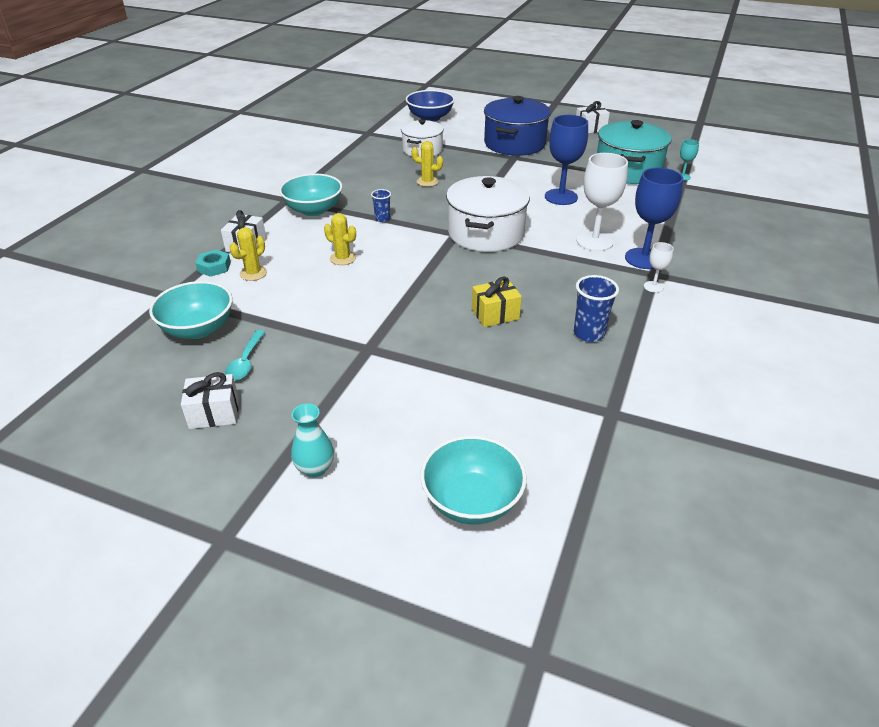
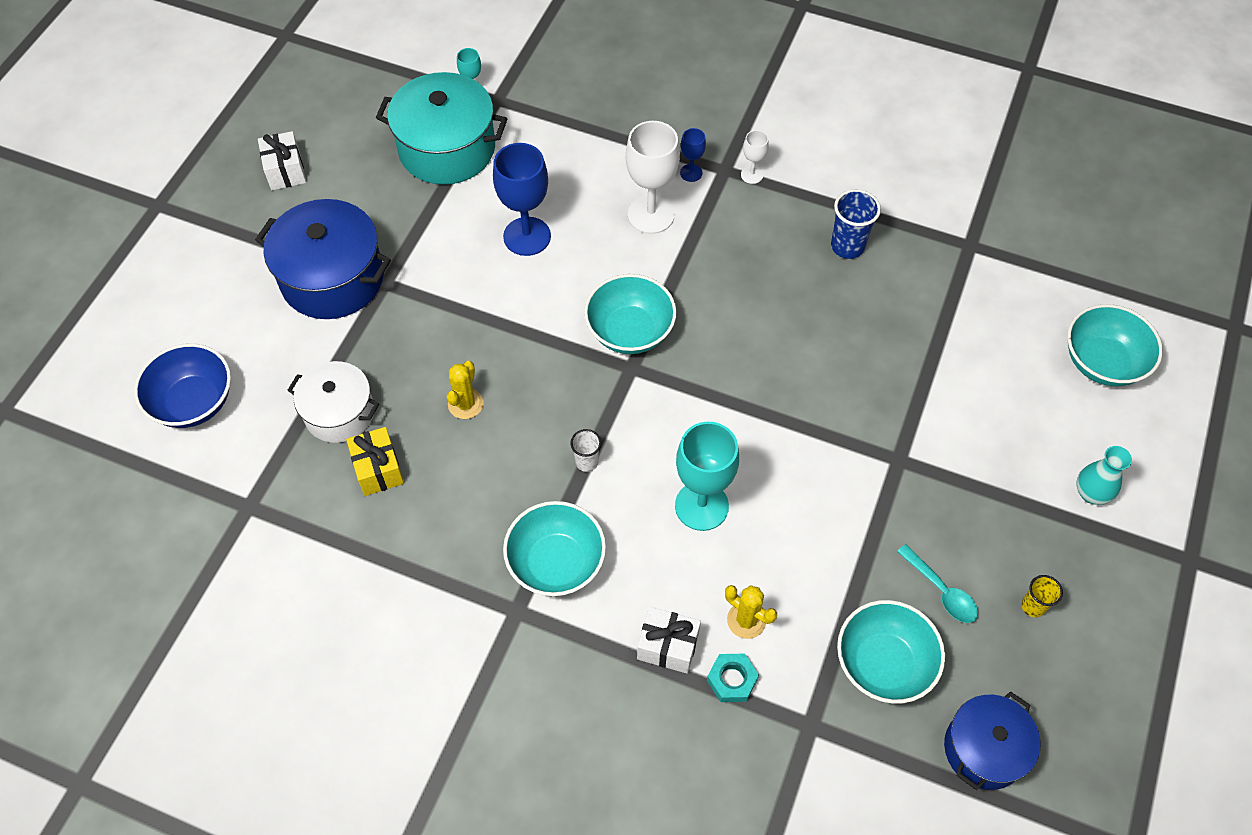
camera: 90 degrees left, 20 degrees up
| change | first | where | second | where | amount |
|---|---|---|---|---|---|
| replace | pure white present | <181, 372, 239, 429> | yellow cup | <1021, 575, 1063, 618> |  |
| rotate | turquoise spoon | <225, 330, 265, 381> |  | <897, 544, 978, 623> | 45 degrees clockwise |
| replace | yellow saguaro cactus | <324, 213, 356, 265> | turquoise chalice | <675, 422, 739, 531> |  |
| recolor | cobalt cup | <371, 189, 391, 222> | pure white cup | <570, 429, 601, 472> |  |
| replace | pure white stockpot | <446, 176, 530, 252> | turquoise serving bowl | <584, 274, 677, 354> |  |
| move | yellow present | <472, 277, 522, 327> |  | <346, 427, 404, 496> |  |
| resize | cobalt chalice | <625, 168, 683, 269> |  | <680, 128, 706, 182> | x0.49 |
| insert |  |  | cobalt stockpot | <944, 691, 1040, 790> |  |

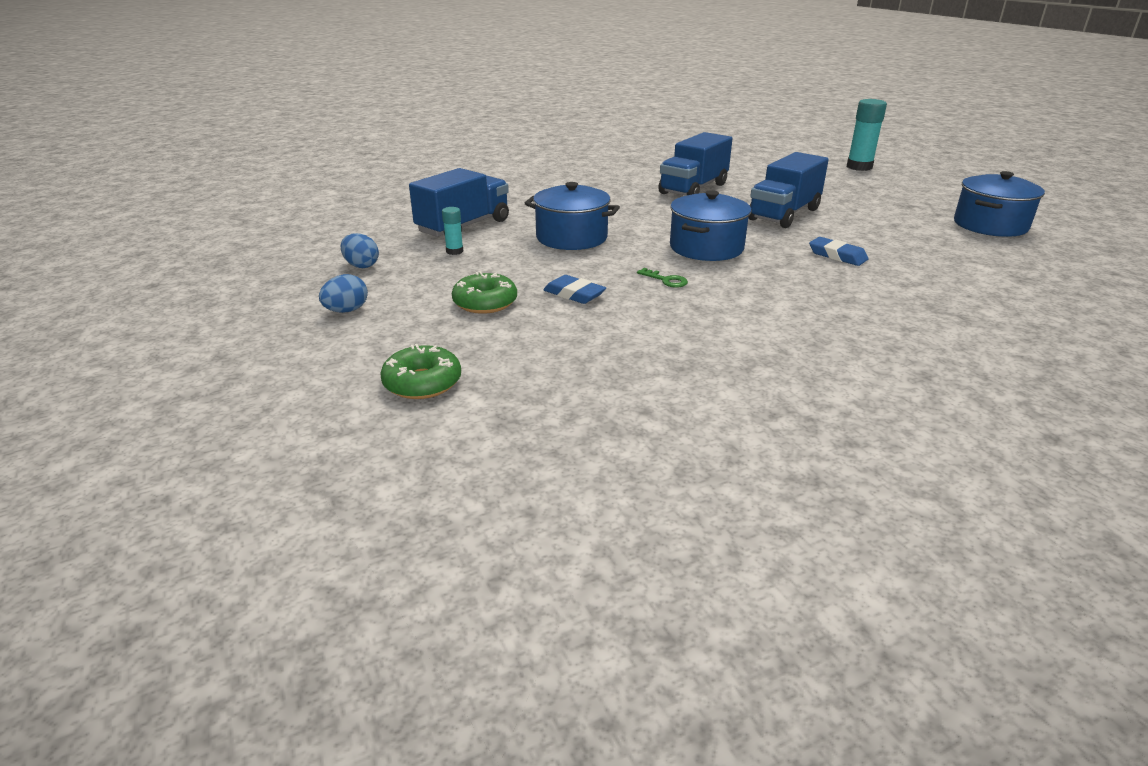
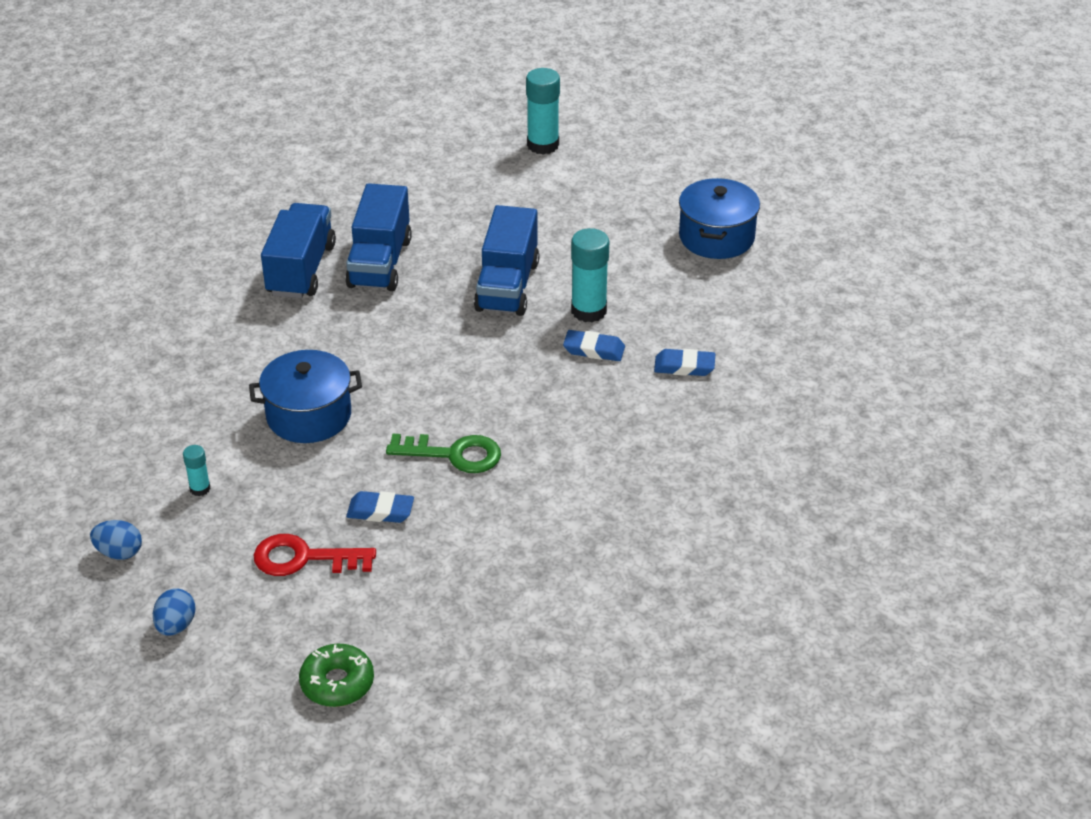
camera: 30 degrees left, 10 degrees up
| change | first | where | second | where | amount |
|---|---|---|---|---|---|
| move | cobalt toy truck | <409, 168, 509, 237> |  | <261, 203, 336, 298> |  |
| replace | leaf-green doughnut | <452, 271, 517, 314> | red key | <254, 534, 376, 576> |  |
| resize | leaf-green key | <637, 268, 688, 288> |  | <386, 434, 501, 473> | x1.95 |
| delete | cobalt stockpot | <670, 190, 751, 261> |  |  |  |
| insert |  |  | turquoise glue stick | <571, 228, 609, 322> |  |
| insert |  |  | cobalt gum eraser | <654, 349, 715, 376> |  |

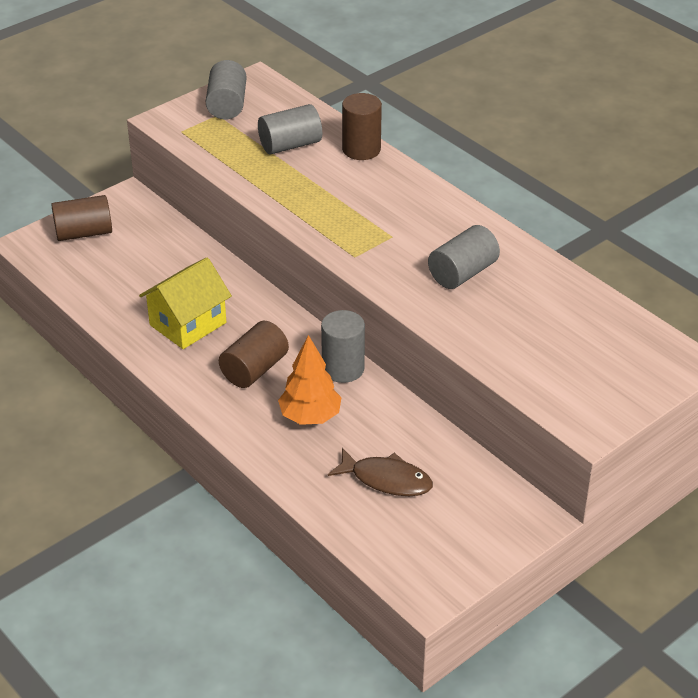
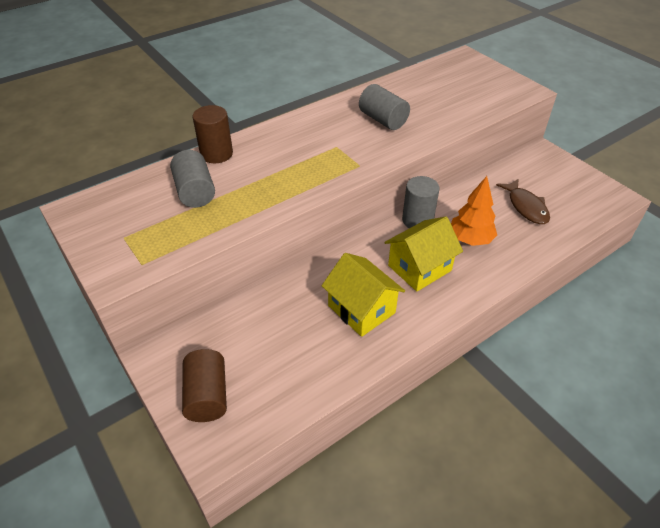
camera: 85 degrees left, 5 degrees up
| change | first | where | second | where | amount |
|---|---|---|---|---|---|
| delete | gray cylinder shape | <206, 60, 246, 119> |  |  |  |
| replace | dark brown cylinder shape | <219, 321, 289, 388> | yellow toy house | <385, 216, 463, 292> |  |
| rotate | dark brown fish | <328, 448, 433, 496> |  | <496, 179, 550, 224> | 135 degrees clockwise |

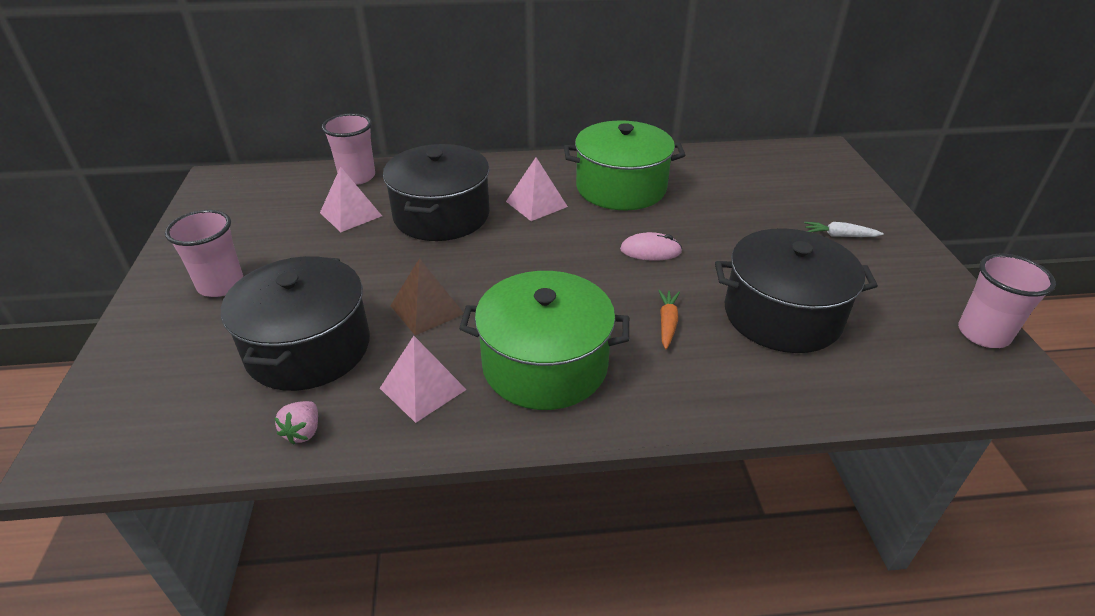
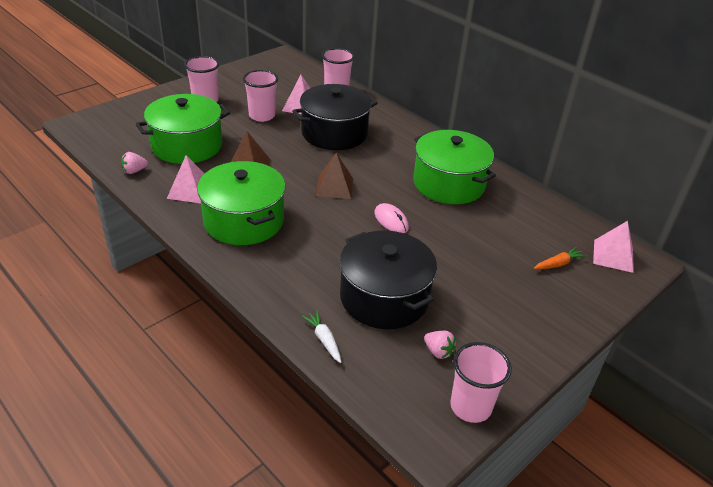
camera: 50 degrees right, 0 degrees up
| change | first | where | second | where | amount |
|---|---|---|---|---|---|
| recolor | jet-black stockpot | <221, 256, 370, 391> | leaf-green stockpot | <136, 94, 230, 164> |  |
| move | rose-pink pyramid | <506, 157, 568, 221> |  | <593, 221, 634, 273> |  |
| move | orange toy carrot | <658, 290, 680, 349> |  | <533, 247, 587, 269> |  |
| move | pure white toy carrot | <804, 222, 884, 237> |  | <302, 310, 342, 363> |  |
| insert |  |  | rose-pink cup | <243, 70, 278, 122> |  |
| insert |  |  | dark brown pyramid | <316, 153, 353, 199> |  |
| insert |  |  | rose-pink strawberry | <424, 331, 456, 359> |  |

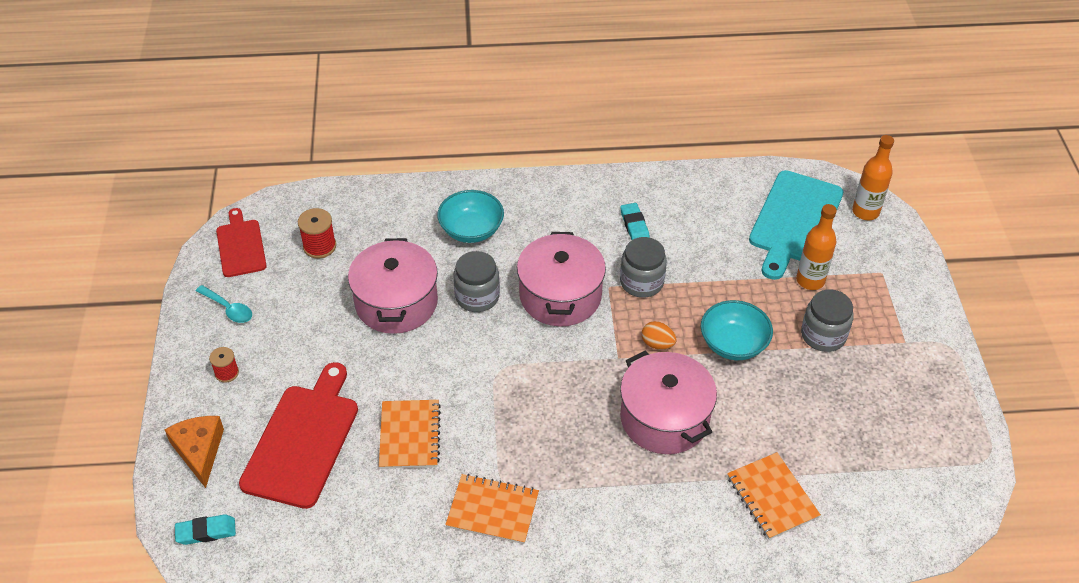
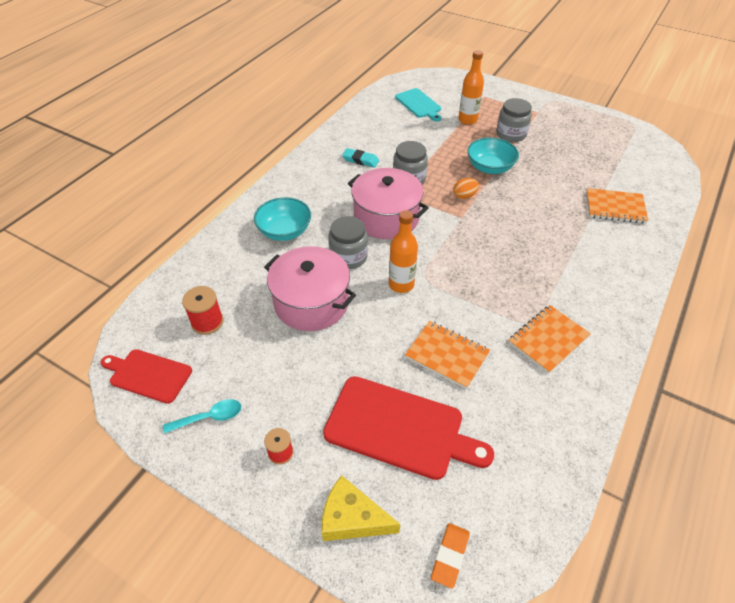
camera: 55 degrees left, 0 degrees up
| change | first | where | second | where | amount |
|---|---|---|---|---|---|
| recolor | orange cheese wedge | <165, 416, 224, 488> | yellow cheese wedge | <322, 475, 400, 541> |  |
| recolor | turquoise gum eraser | <175, 514, 236, 545> | orange gum eraser | <431, 523, 470, 589> |  |
| rotate | red chopping board | <239, 362, 358, 509> |  | <323, 376, 494, 480> | 150 degrees clockwise |
| delete | rose-pink stockpot | <620, 351, 717, 454> |  |  |  |
| resize | turquoise chopping board | <749, 170, 843, 280> |  | <395, 88, 441, 122> | x0.61 |
| move | orange drink bottle | <852, 135, 894, 220> |  | <389, 210, 418, 293> |  |

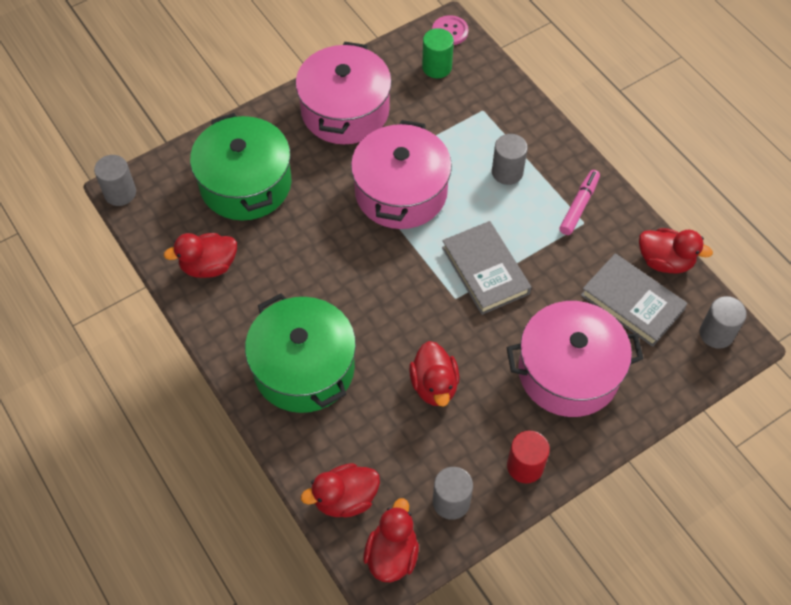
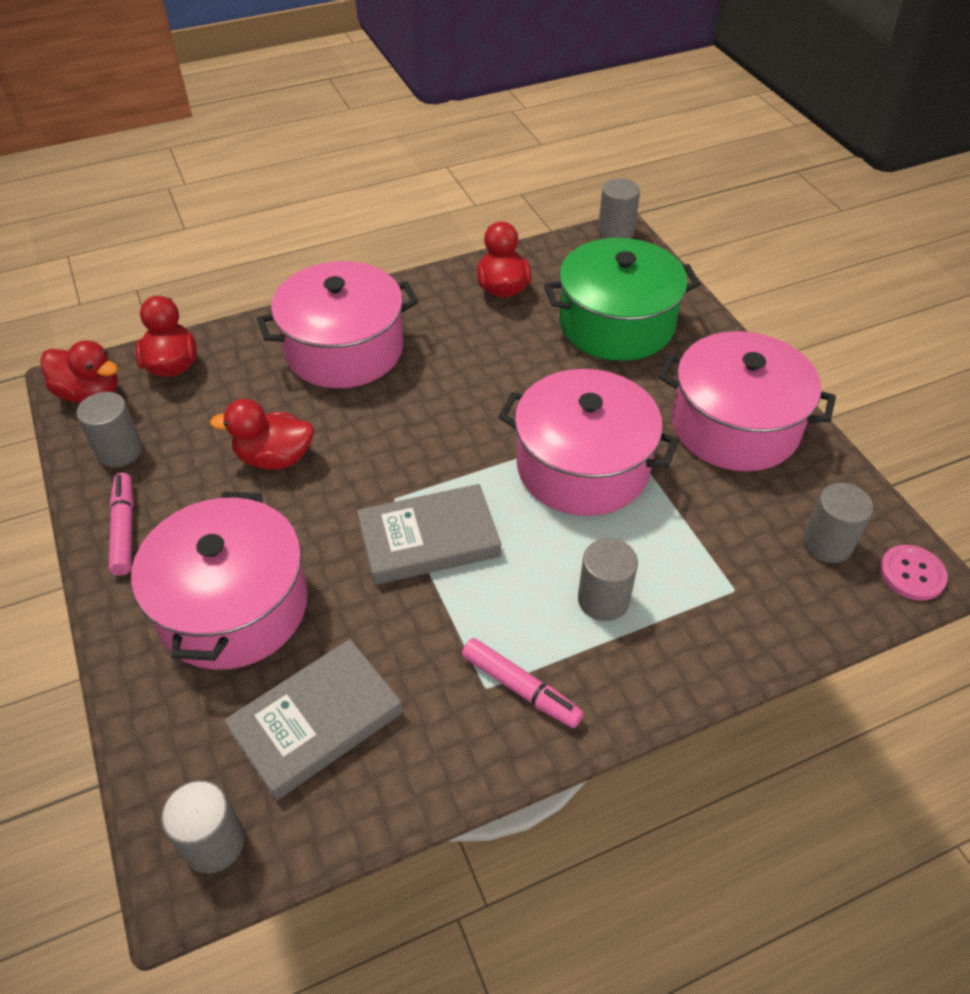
camera: 100 degrees right, 10 degrees down
| change | first | where | second | where | amount |
|---|---|---|---|---|---|
| recolor | leaf-green stockpot | <245, 293, 356, 413> | rose-pink stockpot | <257, 261, 418, 388> |  |
| recolor | leaf-green cylinder shape | <422, 28, 454, 78> | gray cylinder shape | <803, 483, 873, 563> |  |
| replace | red cylinder shape | <507, 431, 550, 483> | rose-pink marker pen | <109, 473, 134, 576> |  |
| delete | red toy duck | <639, 228, 713, 273> |  |  |  |

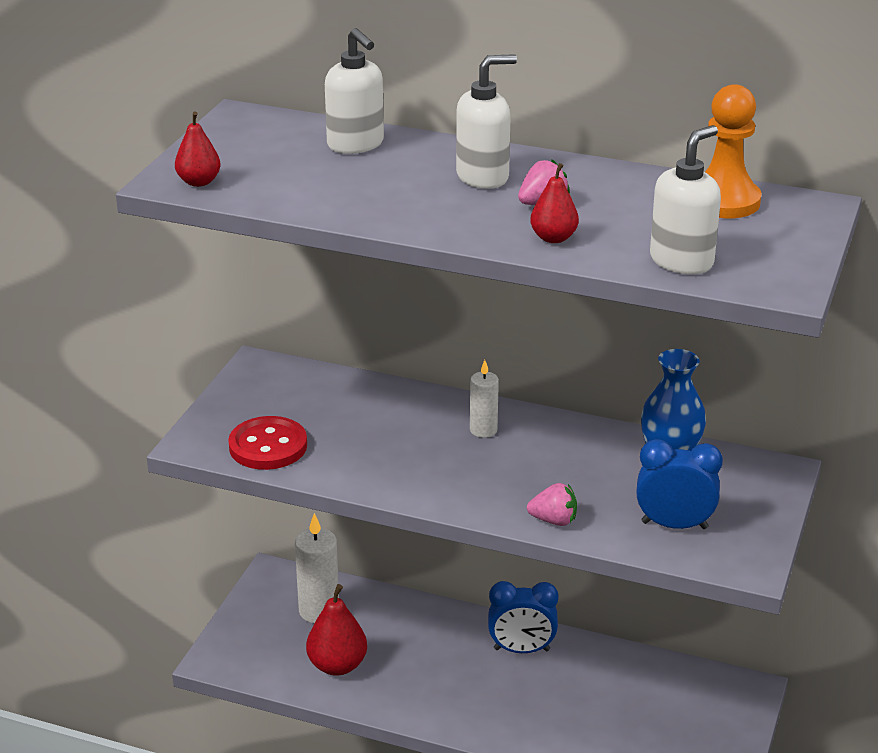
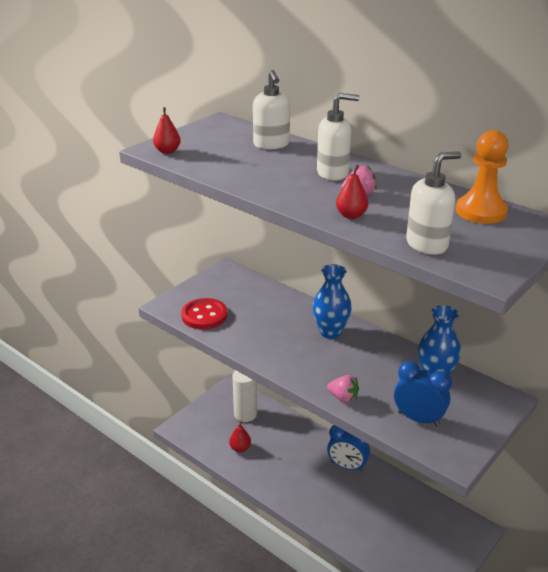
camera: 20 degrees right, 0 degrees up
| change | first | where | second | where | amount |
|---|---|---|---|---|---|
| resize | red pear | <306, 584, 367, 676> |  | <229, 421, 251, 452> | x0.62 |
| replace | pure white candle | <470, 360, 499, 438> | cobalt tall vase | <313, 264, 352, 339> |  |

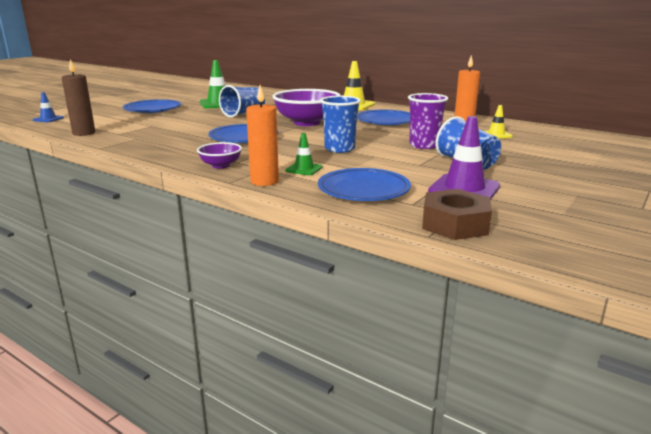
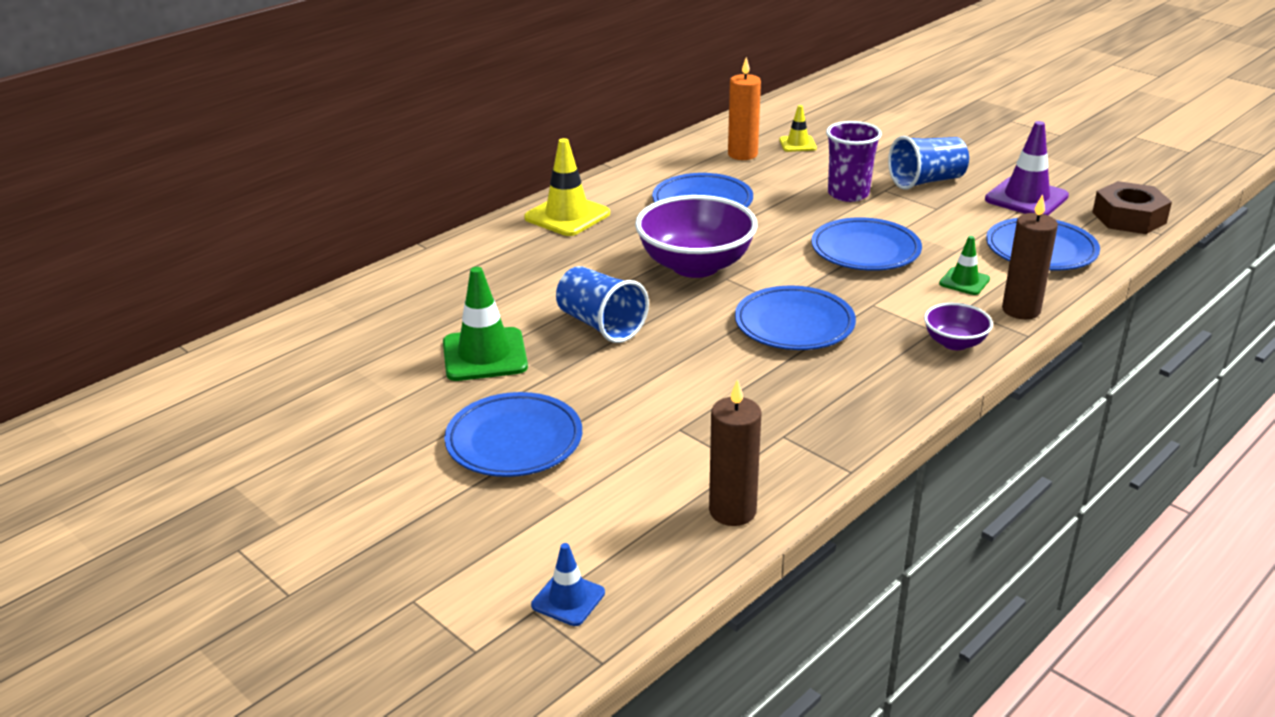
camera: 80 degrees left, 10 degrees up
| change | first | where | second | where | amount |
|---|---|---|---|---|---|
| recolor | orange candle | <246, 85, 279, 186> | dark brown candle | <1002, 194, 1058, 319> |  |
| replace | cobalt cup | <320, 96, 361, 153> | cobalt dinner plate | <811, 217, 922, 271> |  |

